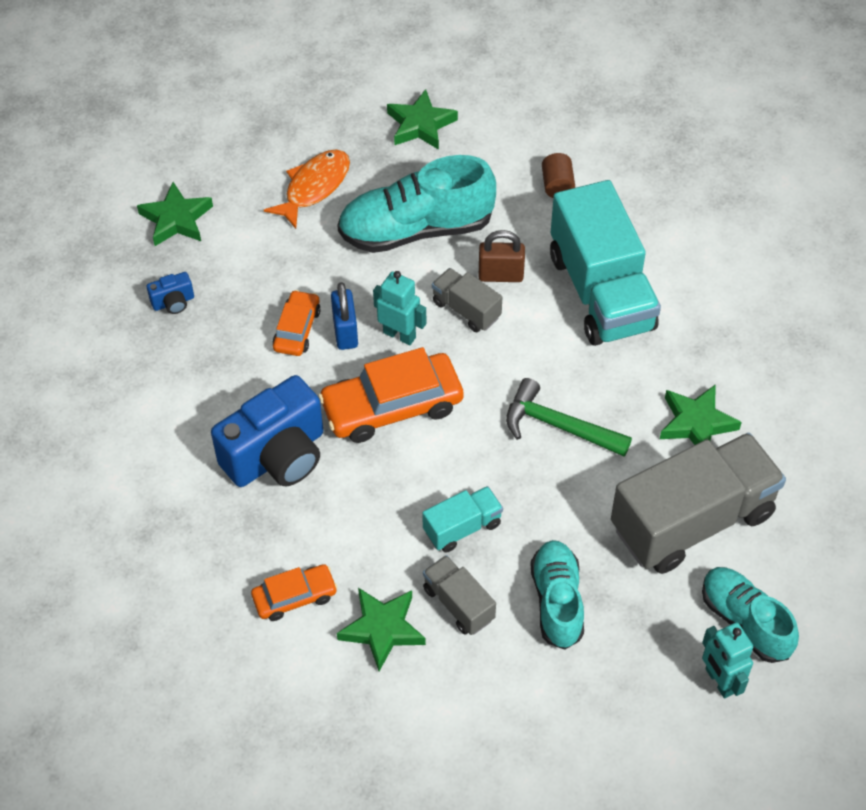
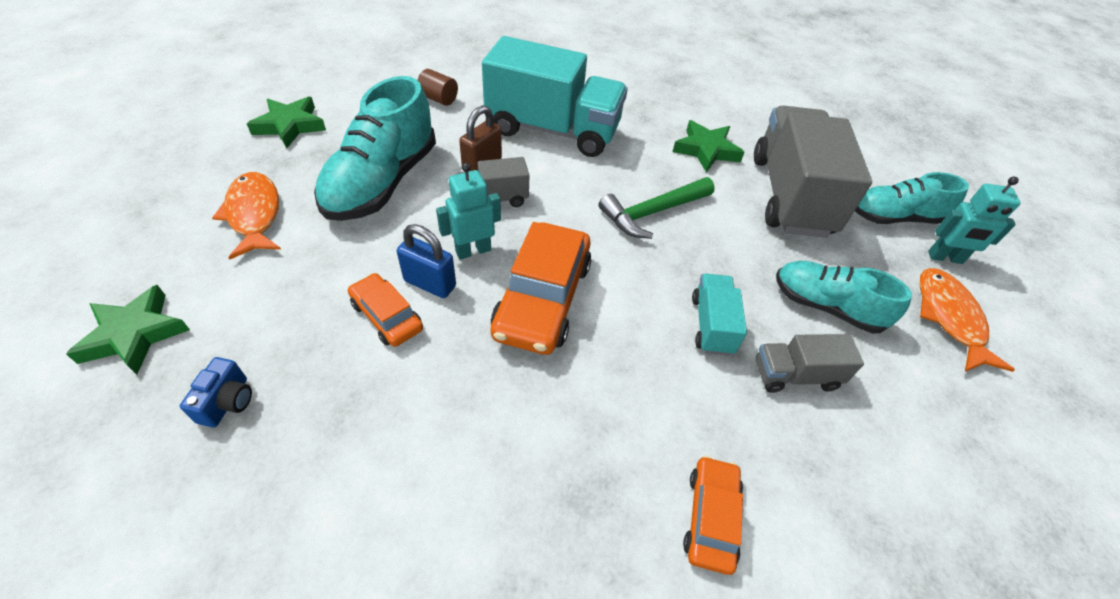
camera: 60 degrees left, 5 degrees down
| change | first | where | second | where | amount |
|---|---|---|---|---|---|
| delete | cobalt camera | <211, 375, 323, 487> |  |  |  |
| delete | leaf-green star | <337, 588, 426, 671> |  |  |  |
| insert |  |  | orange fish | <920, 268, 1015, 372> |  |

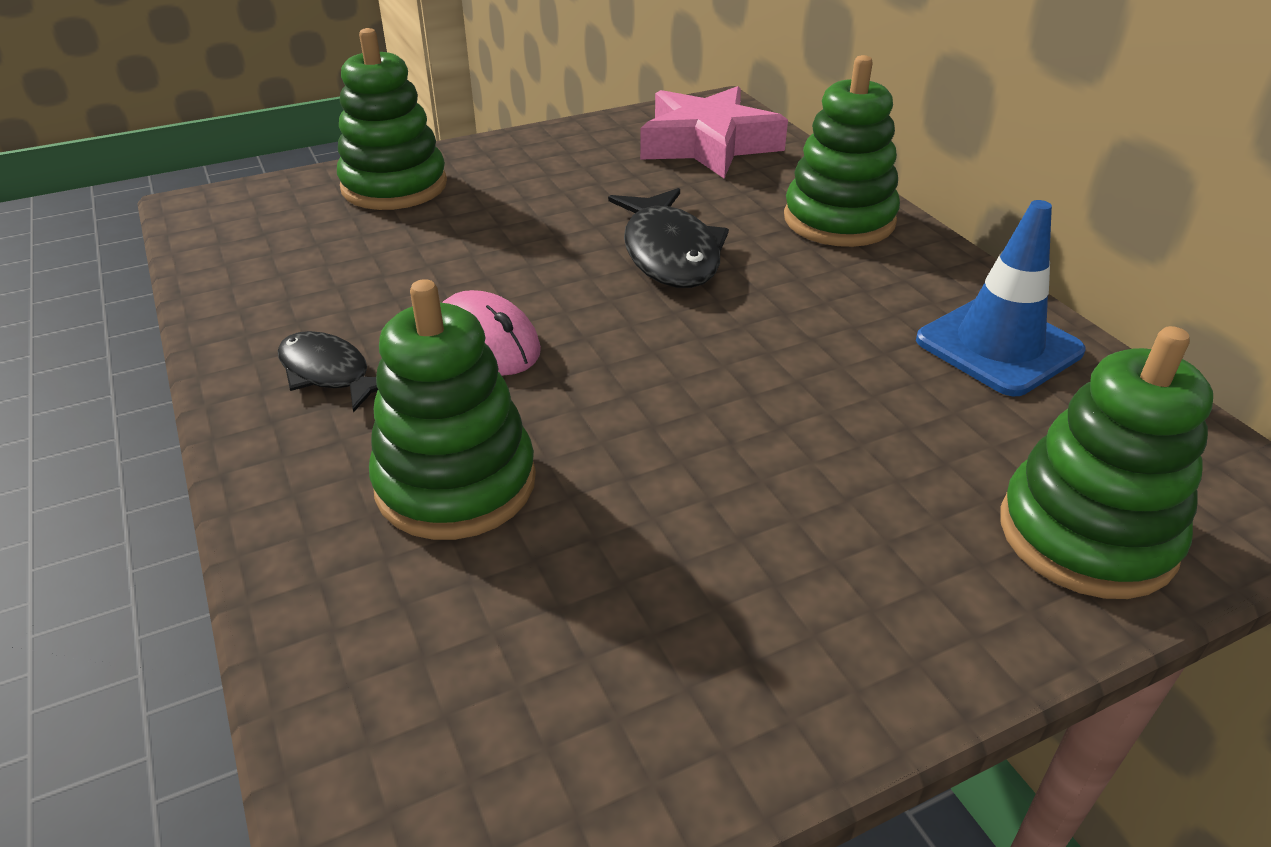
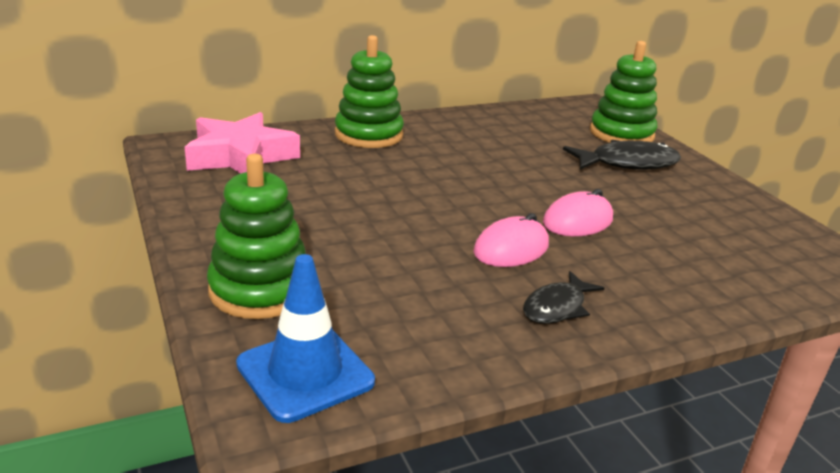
camera: 90 degrees left, 10 degrees down
| change | first | where | second | where | amount |
|---|---|---|---|---|---|
| delete | leaf-green ring stacker | <369, 279, 536, 540> |  |  |  |
| move | jet-black fish | <608, 188, 729, 288> |  | <563, 140, 681, 170> |  |
| move | cobalt safety cone | <916, 200, 1085, 396> |  | <236, 254, 375, 423> |  |
| insert |  |  | rose-pink mouse | <543, 189, 613, 236> |  |

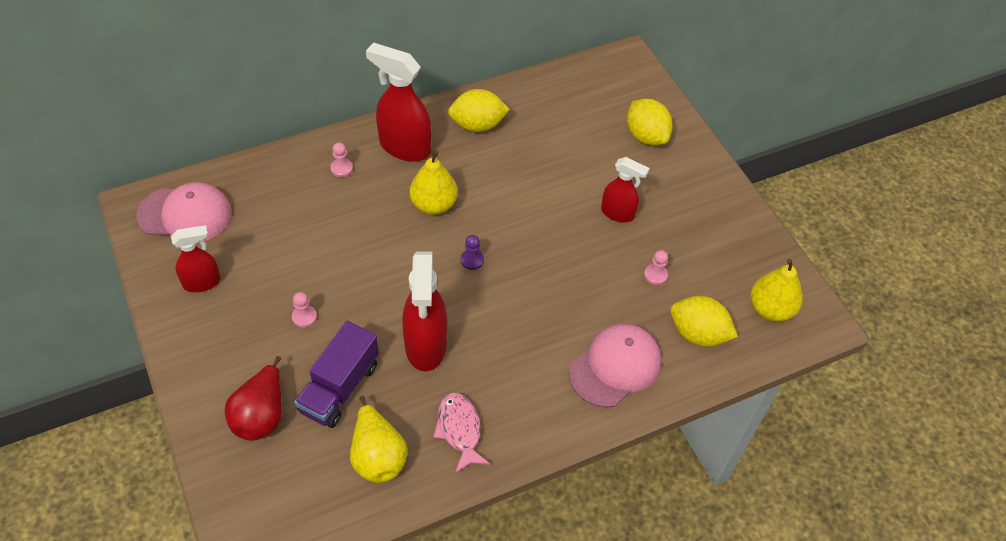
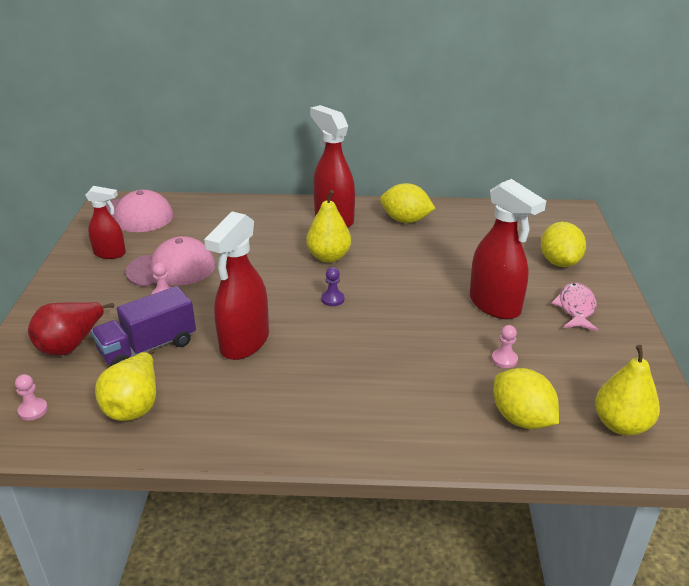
camera: 30 degrees right, 20 degrees down
| change | first | where | second | where | amount |
|---|---|---|---|---|---|
| move | rose-pink chess pawn | <331, 142, 353, 177> |  | <15, 374, 48, 421> |  |
| move | rose-pink fish | <433, 393, 490, 473> |  | <551, 283, 598, 332> |  |
| move | rose-pink peaked cap | <569, 324, 661, 408> |  | <125, 236, 215, 287> |  |
| resize | red sprayer | <601, 157, 650, 223> |  | <470, 179, 546, 319> | x1.66 |

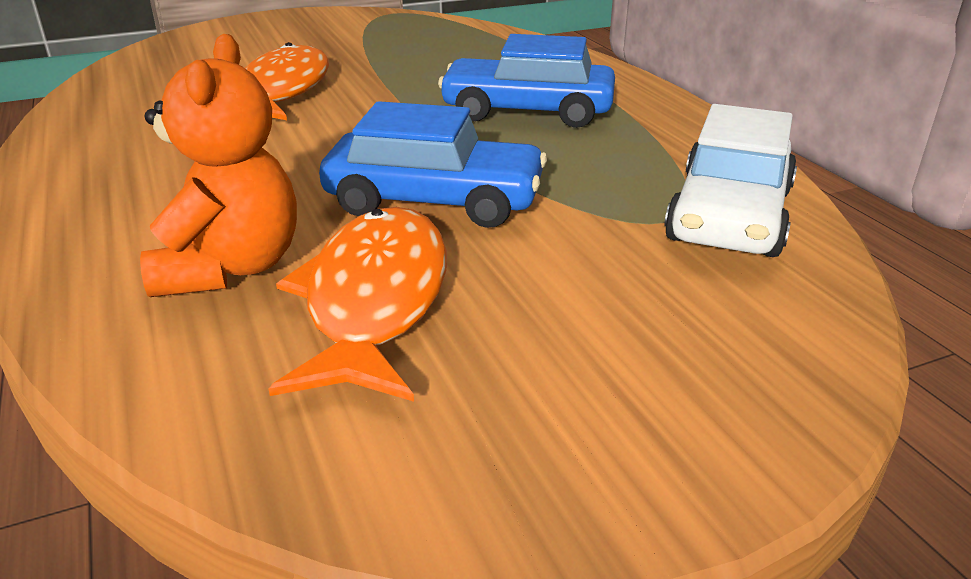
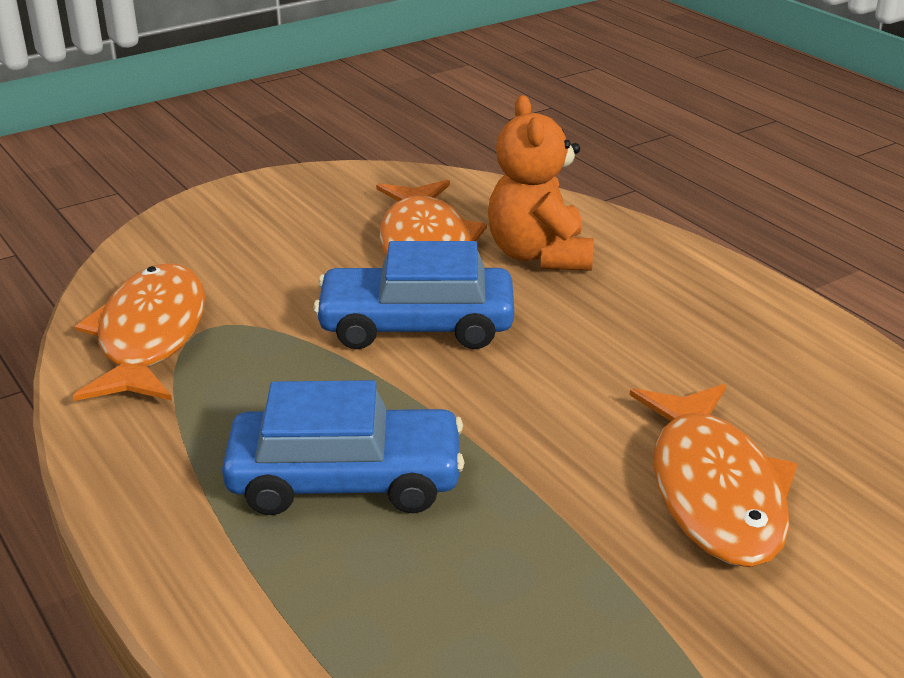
camera: 170 degrees right, 0 degrees up
| change | first | where | second | where | amount |
|---|---|---|---|---|---|
| replace | pure white toy car | <664, 104, 797, 257> | orange fish | <73, 263, 205, 401> |  |

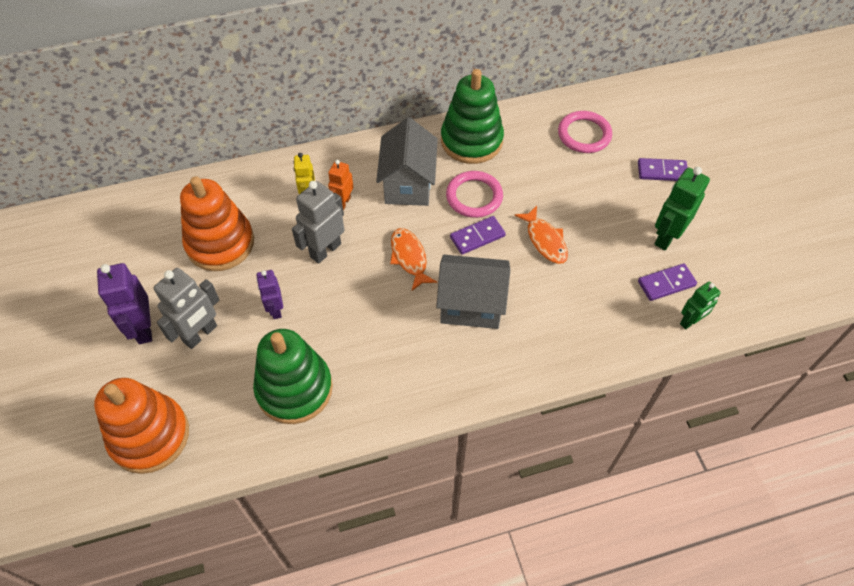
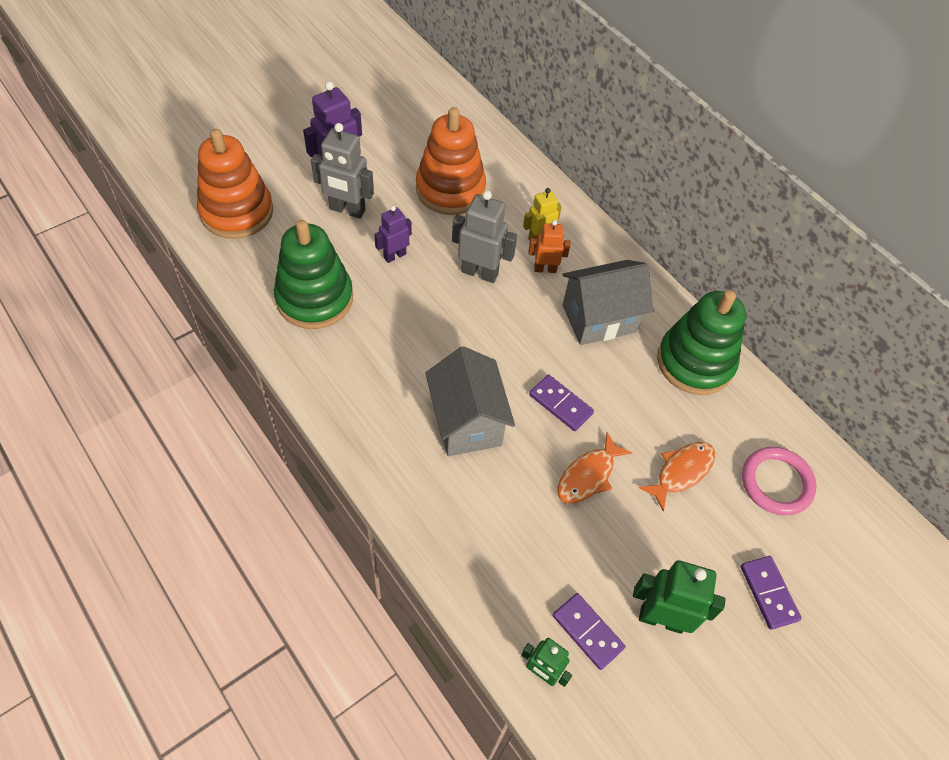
camera: 65 degrees right, 0 degrees up
| change | first | where | second | where | amount |
|---|---|---|---|---|---|
| move | orange fish | <390, 228, 437, 291> |  | <639, 442, 715, 512> |  |
| delete | rose-pink hoop | <446, 171, 503, 218> |  |  |  |

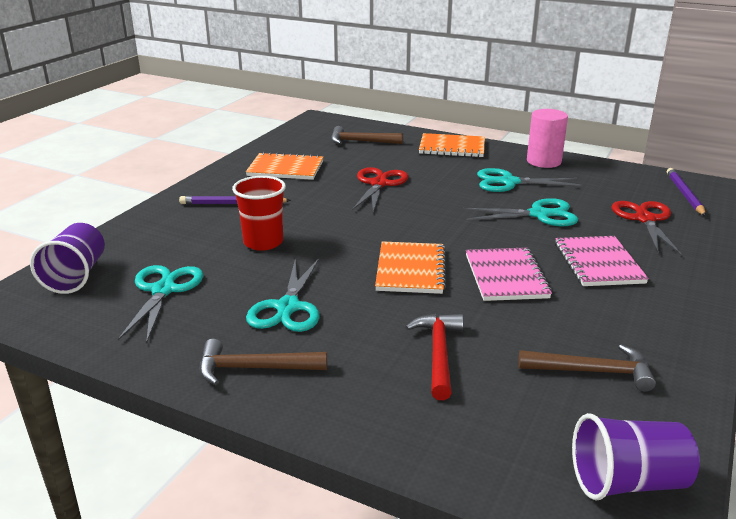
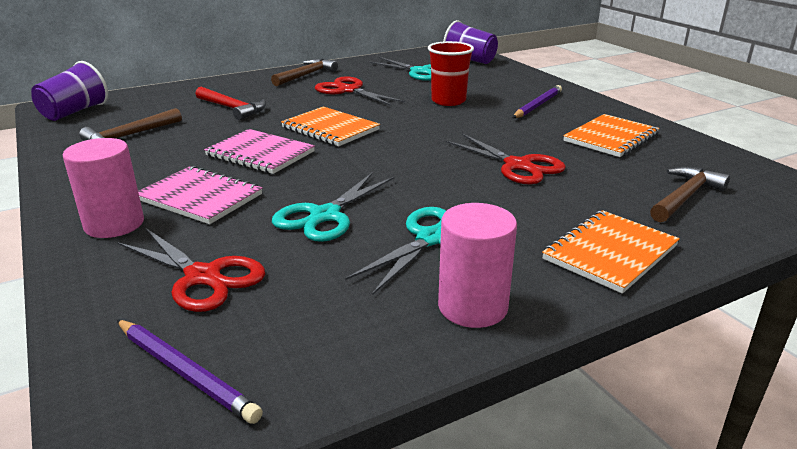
camera: 125 degrees right, 0 degrees up
| change | first | where | second | where | amount |
|---|---|---|---|---|---|
| recolor | turquoise pair of scissors | <246, 259, 320, 332> | red pair of scissors | <315, 76, 405, 106> |  |
| insert |  |  | rose-pink cylinder shape | <63, 138, 144, 238> |  |

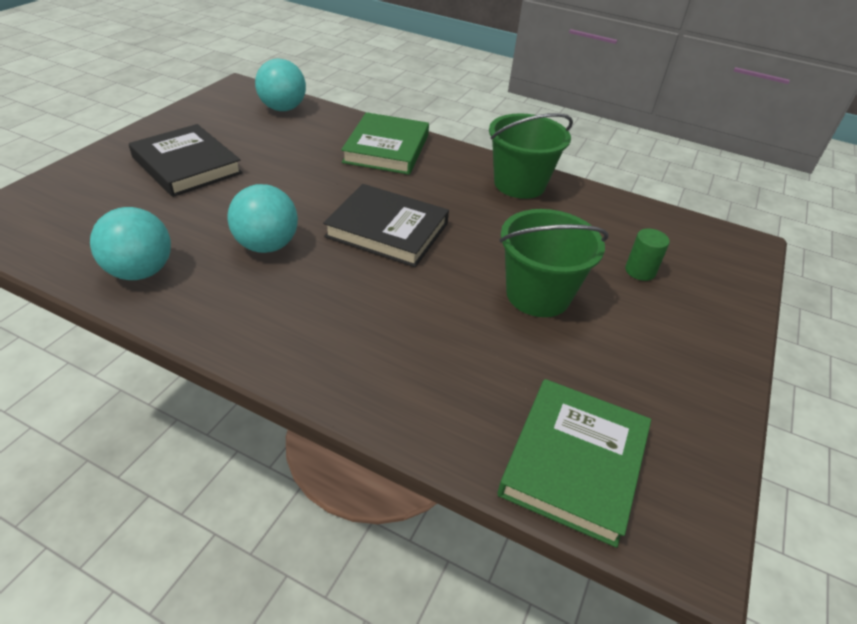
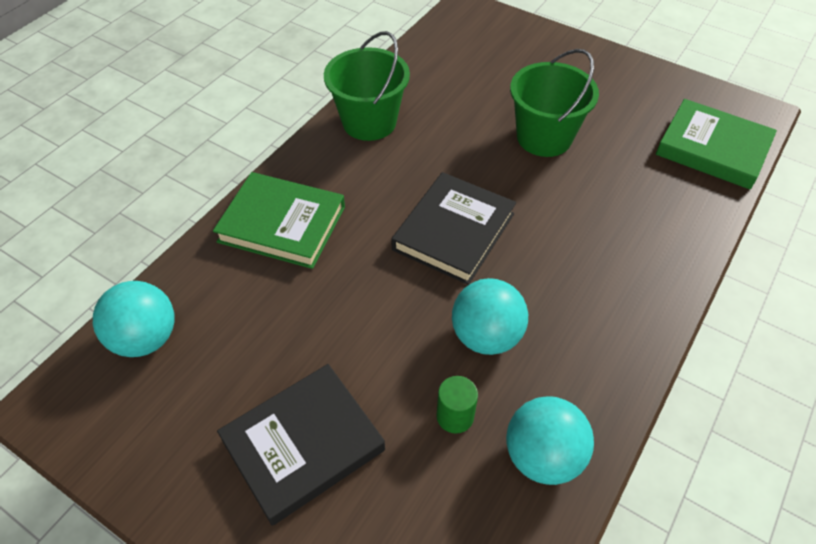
camera: 80 degrees left, 10 degrees up
| change | first | where | second | where | amount |
|---|---|---|---|---|---|
| move | leaf-green cylinder shape | <625, 229, 670, 281> |  | <436, 376, 478, 434> |  |

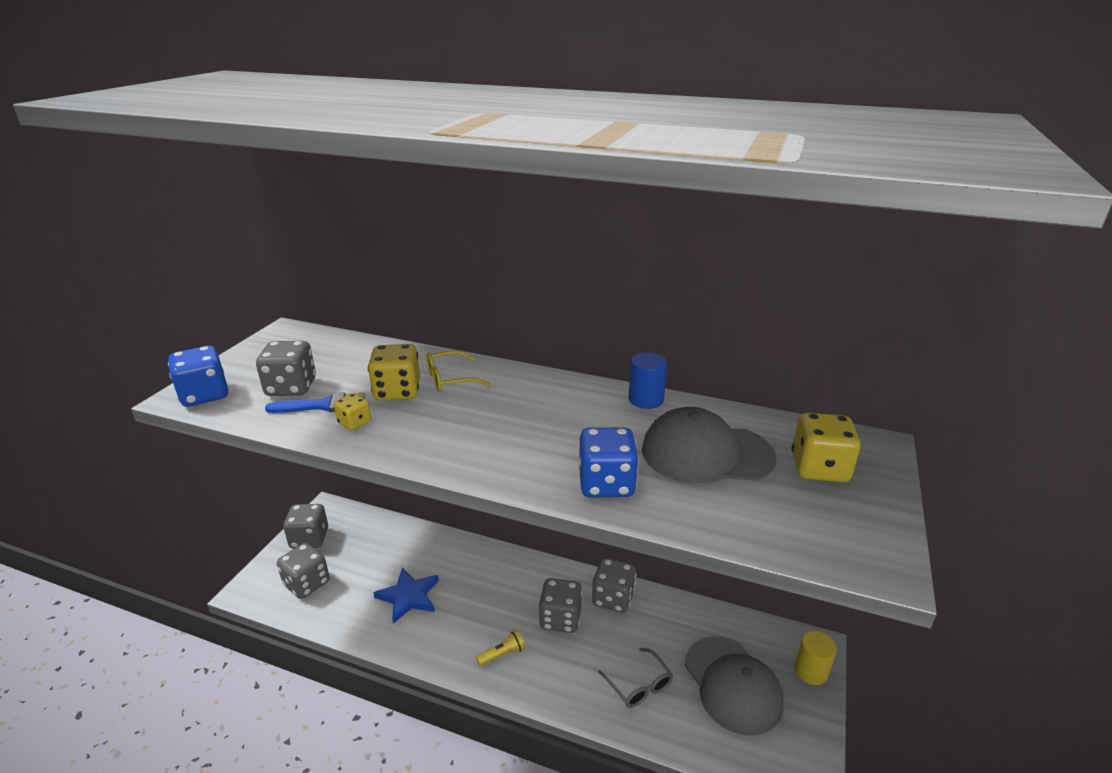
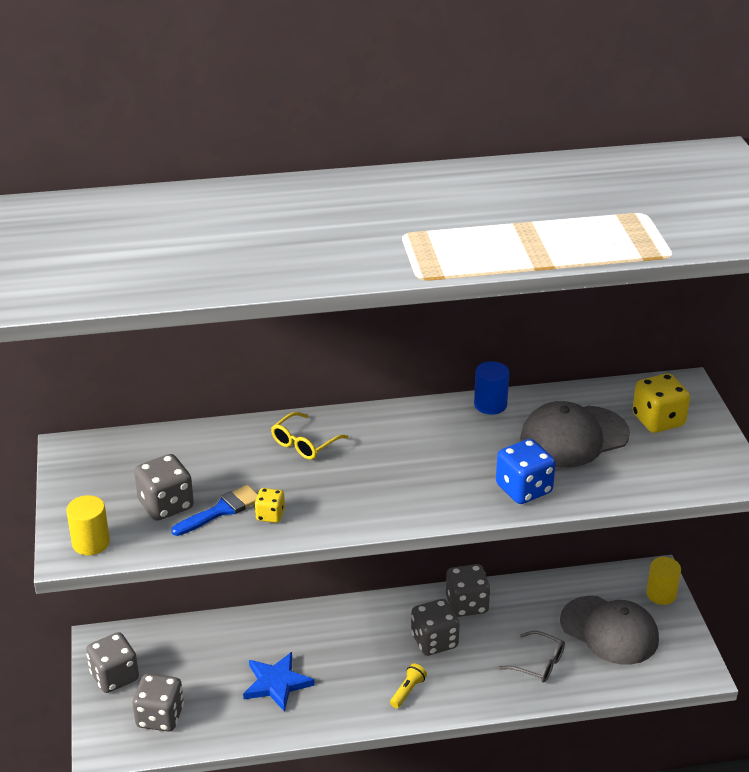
camera: 30 degrees left, 5 degrees up
| change | first | where | second | where | amount |
|---|---|---|---|---|---|
| replace | cobalt game die | <168, 346, 228, 407> | yellow cylinder shape | <66, 495, 110, 555> |  |
| delete | yellow game die | <368, 344, 420, 401> |  |  |  |

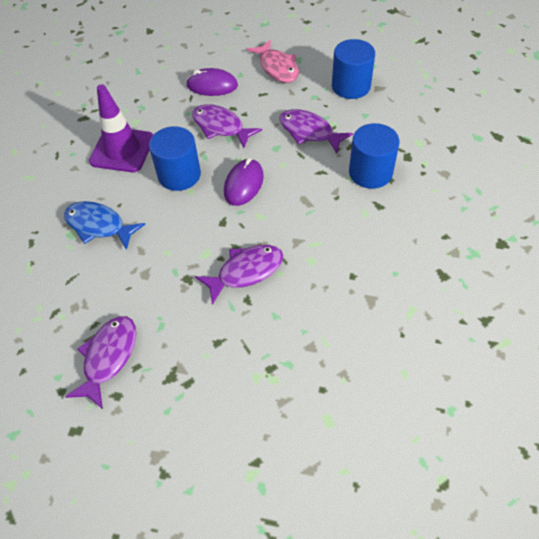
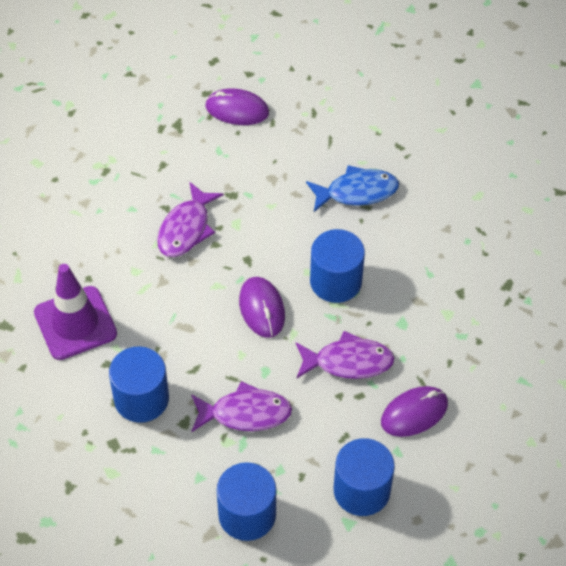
camera: 140 degrees right, 0 degrees up
| change | first | where | second | where | amount |
|---|---|---|---|---|---|
| replace | purple fish | <65, 316, 136, 409> | purple mouse | <205, 88, 269, 125> |  |
| move | purple safety cone | <89, 84, 153, 172> |  | <34, 264, 117, 360> |  |
| replace | rose-pink fish | <247, 40, 299, 83> | cobalt cylinder shape | <334, 438, 395, 516> |  |

